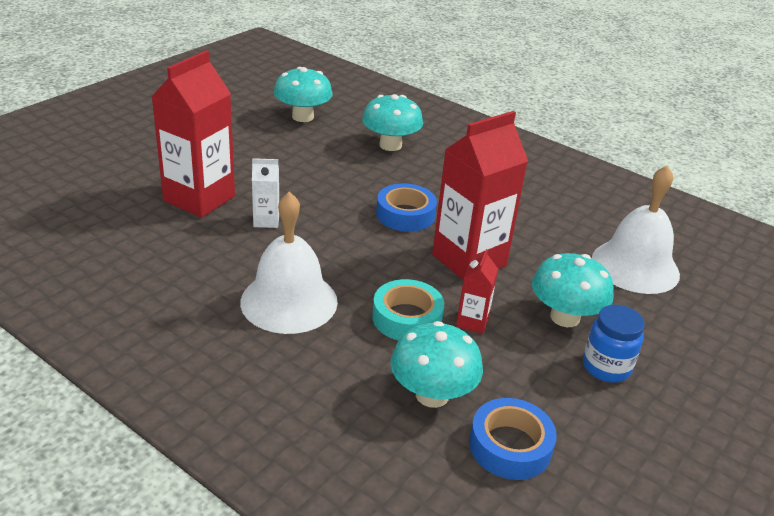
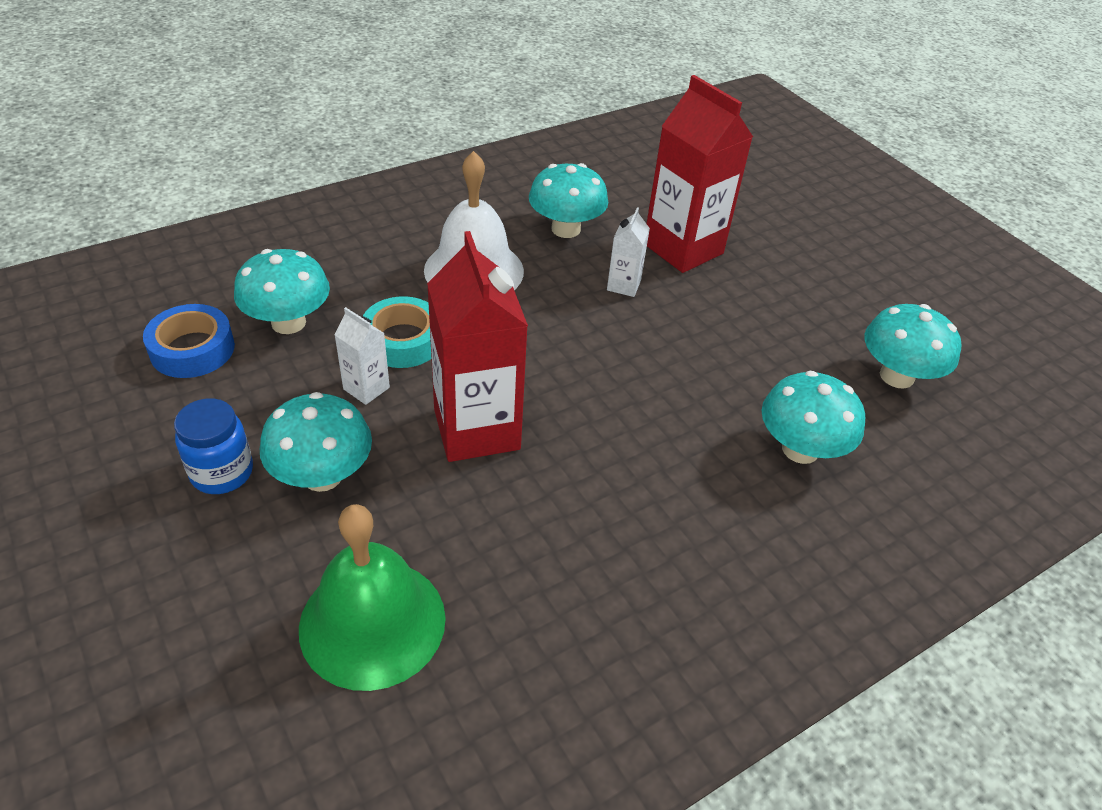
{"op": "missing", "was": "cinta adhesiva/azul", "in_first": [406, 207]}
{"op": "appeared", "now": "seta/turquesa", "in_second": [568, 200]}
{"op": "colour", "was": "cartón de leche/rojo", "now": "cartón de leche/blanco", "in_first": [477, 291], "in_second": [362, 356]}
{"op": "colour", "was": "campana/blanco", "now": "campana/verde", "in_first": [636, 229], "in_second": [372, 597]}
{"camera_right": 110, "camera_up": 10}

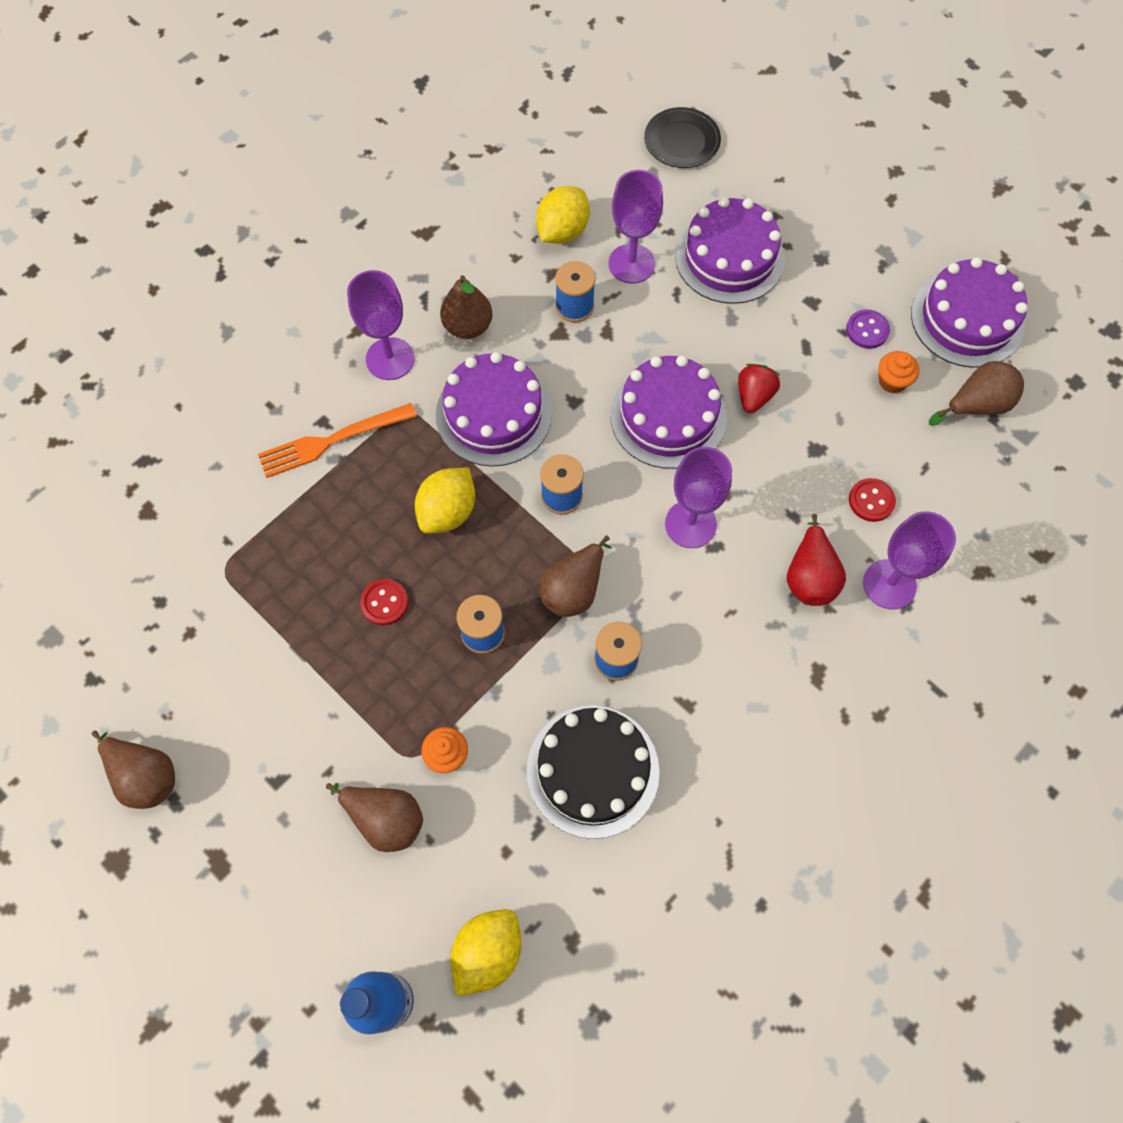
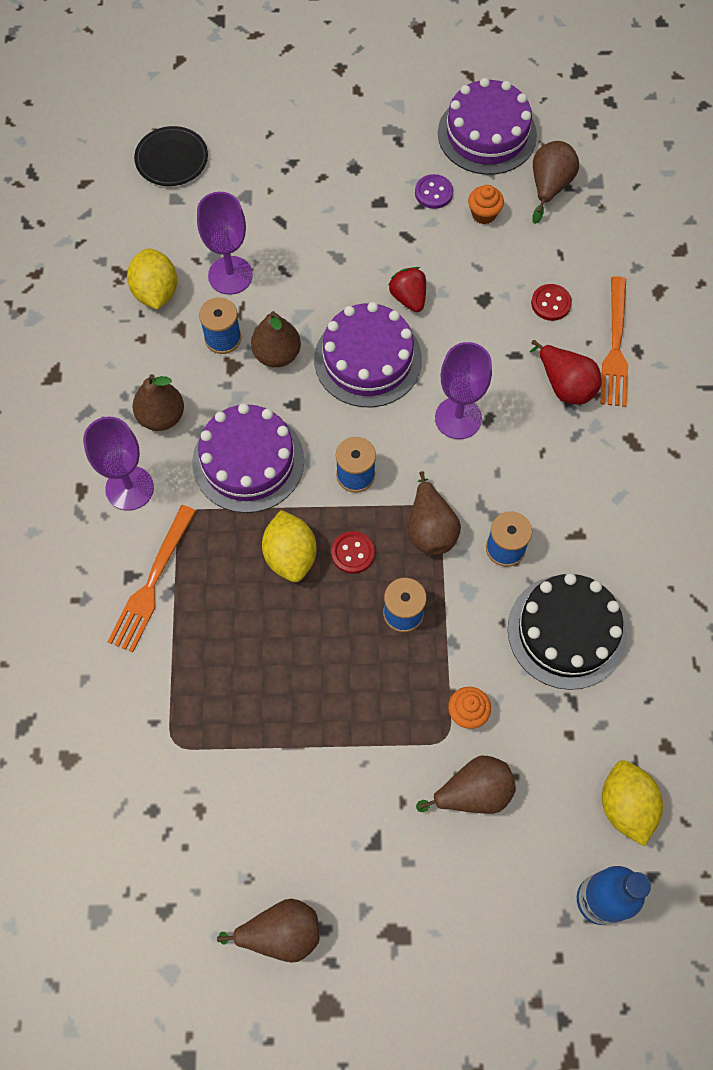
{"op": "missing", "was": "tarta/morado", "in_first": [730, 250]}
{"op": "appeared", "now": "pera/marrón", "in_second": [276, 339]}
{"op": "relocated", "was": "botón/rojo", "in_first": [384, 602], "in_second": [353, 552]}
{"op": "exchanged", "was": "copa/morado", "now": "tenedor/naranja", "in_first": [909, 560], "in_second": [614, 341]}
{"camera_right": -45, "camera_up": 0}

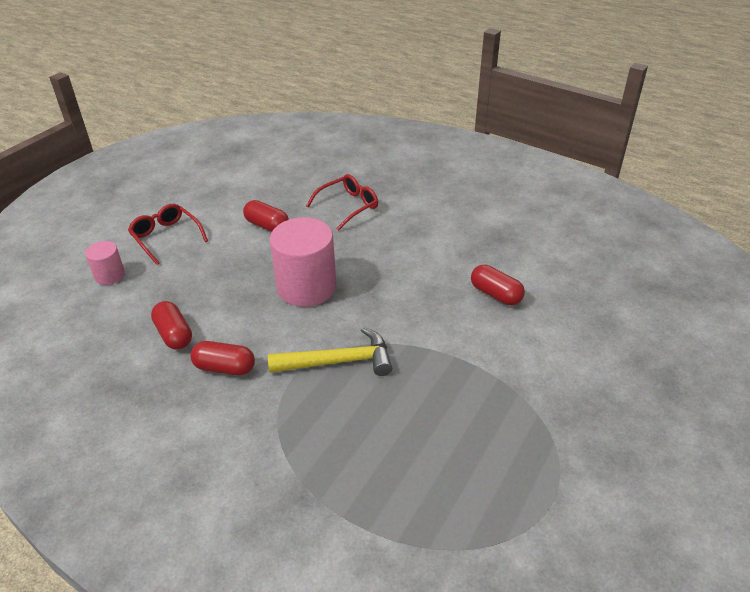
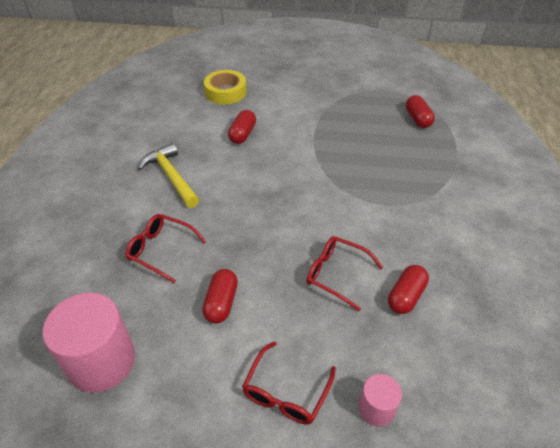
{"op": "appeared", "now": "cinta adhesiva/amarillo", "in_second": [225, 87]}
{"op": "appeared", "now": "gafas/rojo", "in_second": [345, 273]}
{"op": "relocated", "was": "cápsula/rojo", "in_first": [223, 358], "in_second": [420, 111]}
{"op": "relocated", "was": "martillo/amarillo", "in_first": [330, 351], "in_second": [168, 175]}
{"op": "relocated", "was": "cilindro/rosa", "in_first": [303, 262], "in_second": [88, 343]}
{"camera_right": -115, "camera_up": 5}

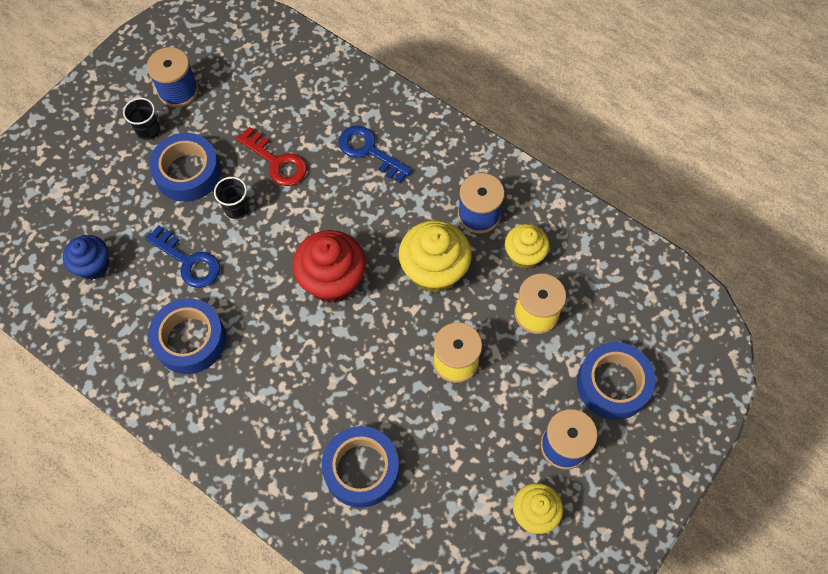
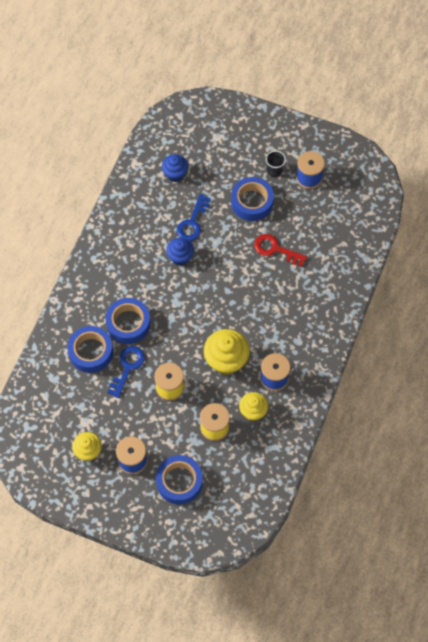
{"op": "missing", "was": "vaso/negro", "in_first": [231, 198]}
{"op": "missing", "was": "magdalena/rojo", "in_first": [329, 266]}
{"op": "appeared", "now": "magdalena/azul", "in_second": [180, 251]}
{"op": "relocated", "was": "cinta adhesiva/azul", "in_first": [187, 336], "in_second": [128, 321]}
{"op": "relocated", "was": "llave/azul", "in_first": [375, 154], "in_second": [126, 372]}
{"op": "spun", "was": "llave/rojo", "in_first": [271, 156], "in_second": [280, 250], "clockwise": 90}
{"camera_right": 75, "camera_up": 0}

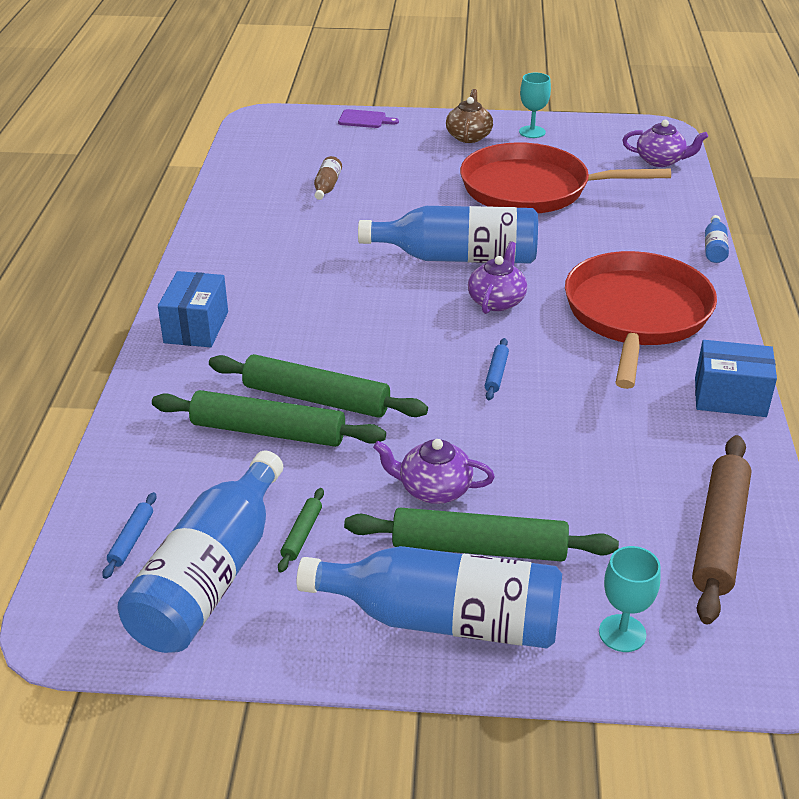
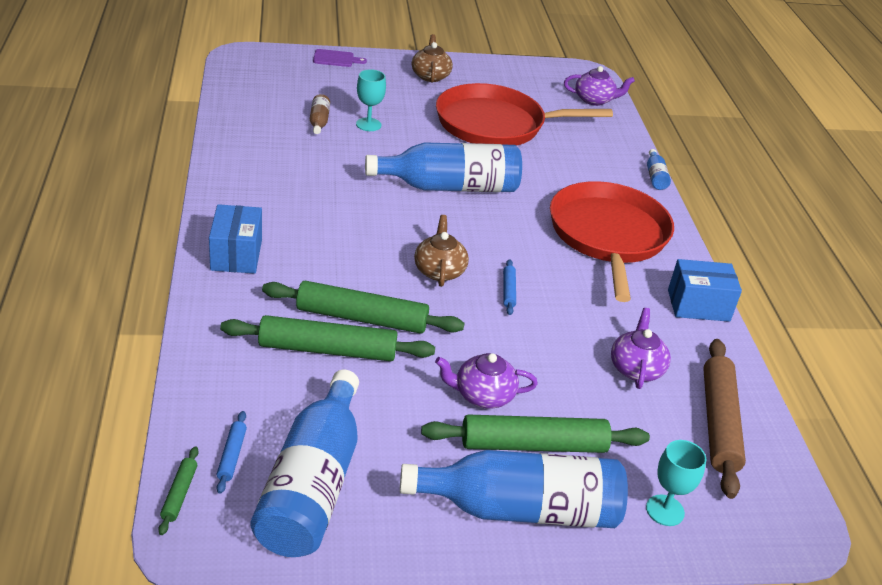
{"op": "appeared", "now": "tetera/marrón", "in_second": [441, 251]}
{"op": "relocated", "was": "rodillo/verde", "in_first": [301, 530], "in_second": [178, 490]}
{"op": "relocated", "was": "tetera/morado", "in_first": [497, 278], "in_second": [641, 348]}
{"op": "relocated", "was": "copa/turquesa", "in_first": [535, 105], "in_second": [371, 100]}
{"camera_right": -15, "camera_up": 0}

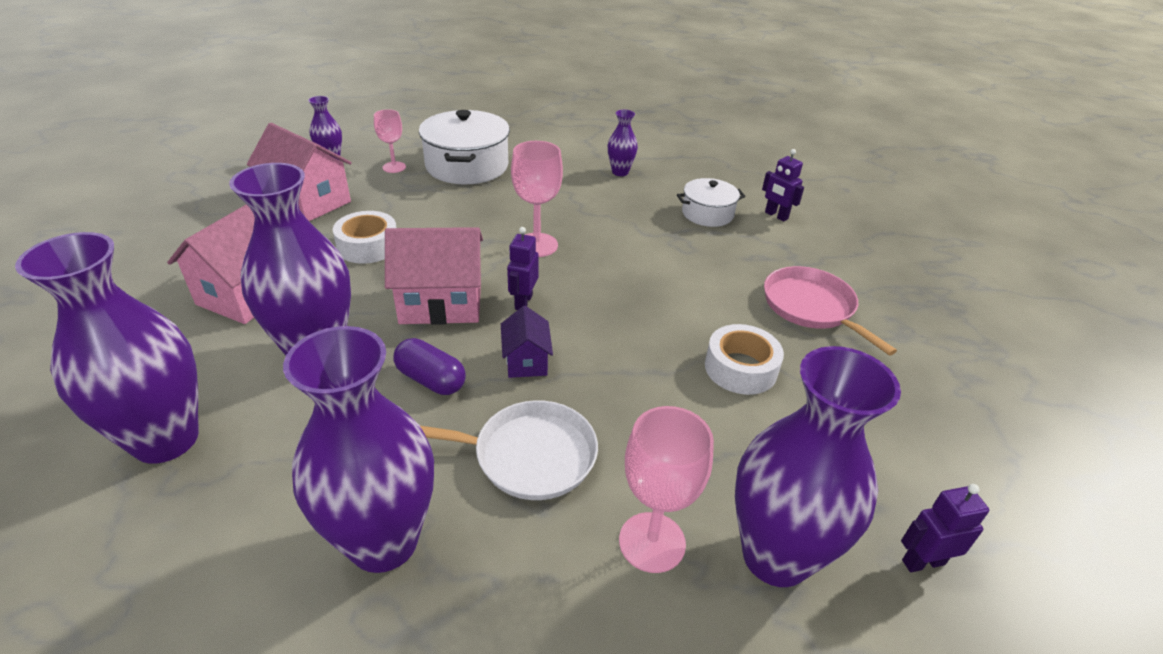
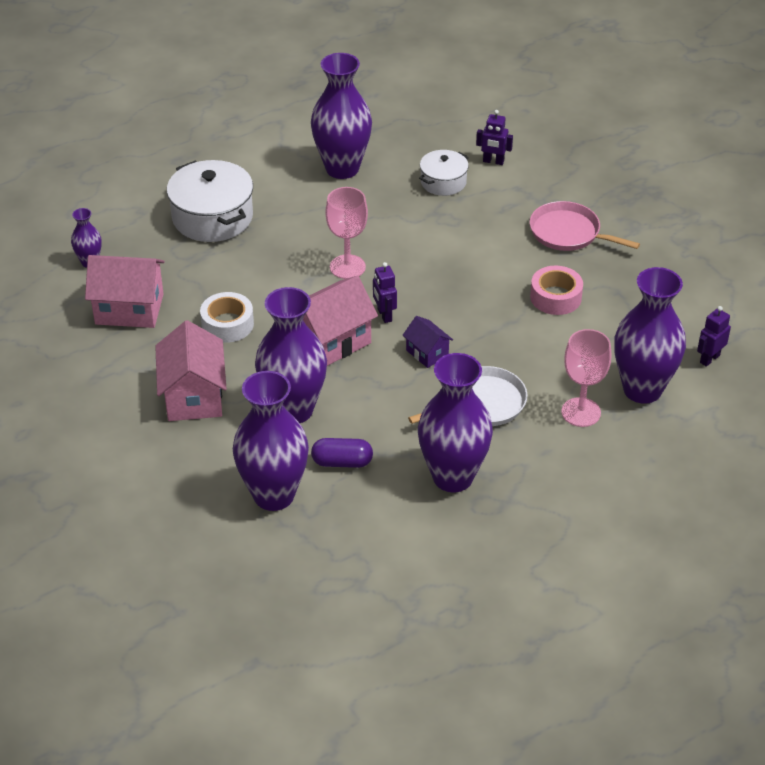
{"op": "missing", "was": "copa/rosa", "in_first": [390, 141]}
{"op": "relocated", "was": "cápsula/morado", "in_first": [430, 366], "in_second": [342, 453]}
{"op": "colour", "was": "cinta adhesiva/blanco", "now": "cinta adhesiva/rosa", "in_first": [744, 359], "in_second": [556, 290]}
{"op": "size", "was": "florero/morado", "in_first": [623, 143], "in_second": [341, 116], "ratio": 2.13}
{"camera_right": -30, "camera_up": 5}

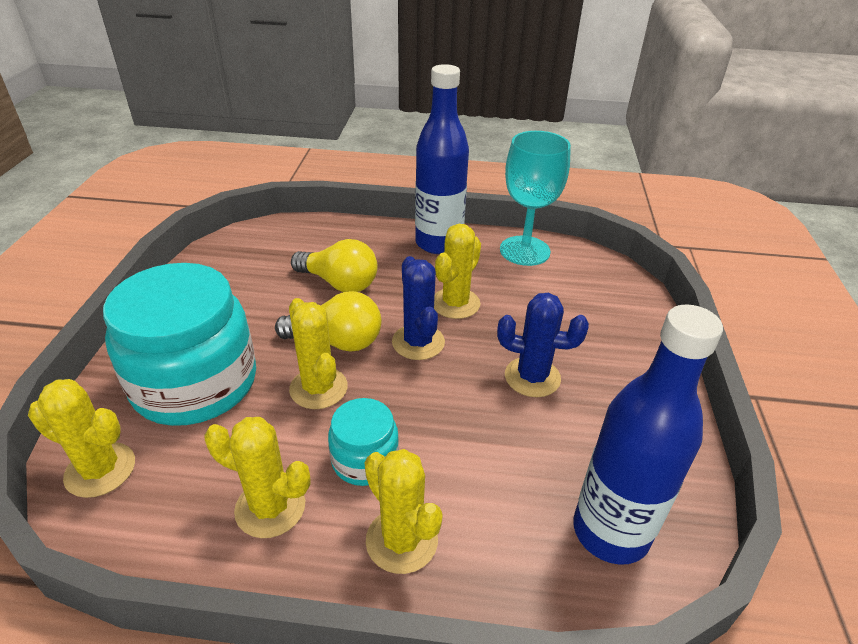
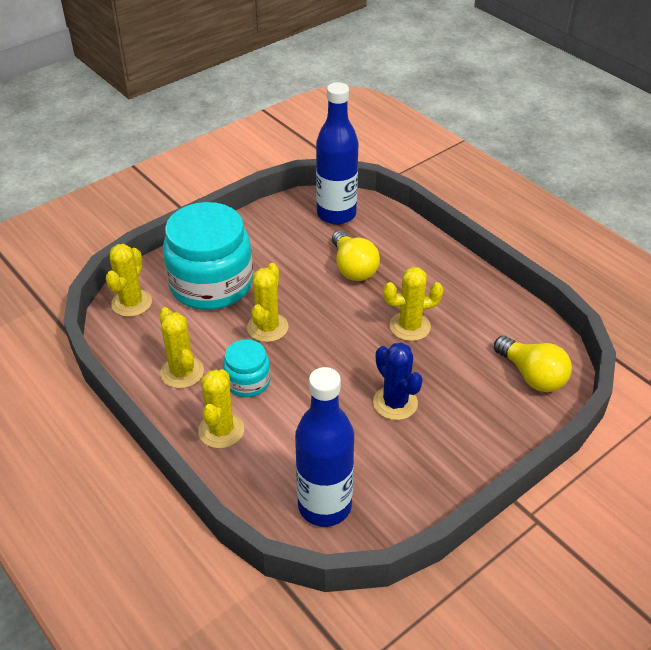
{"op": "missing", "was": "cactus/azul", "in_first": [418, 308]}
{"op": "missing", "was": "copa/turquesa", "in_first": [535, 198]}
{"op": "relocated", "was": "bombilla/amarillo", "in_first": [328, 321], "in_second": [533, 364]}
{"op": "relocated", "was": "botella/azul", "in_first": [442, 159], "in_second": [337, 153]}
{"op": "spun", "was": "cactus/amarillo", "in_first": [81, 438], "in_second": [129, 280], "clockwise": 45}
{"camera_right": 45, "camera_up": 5}

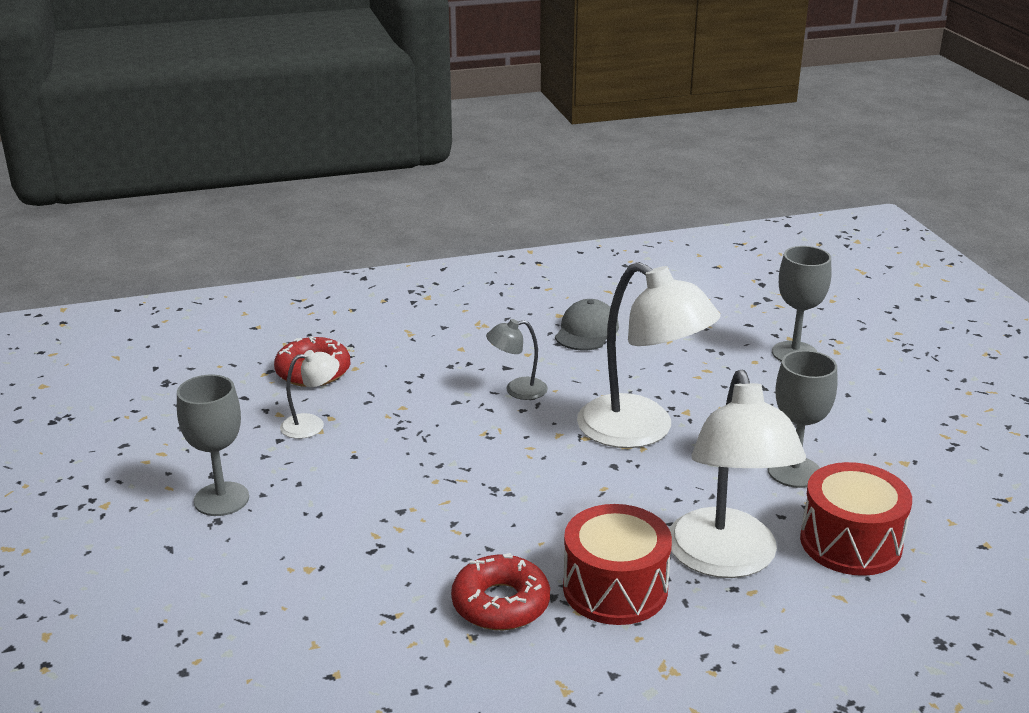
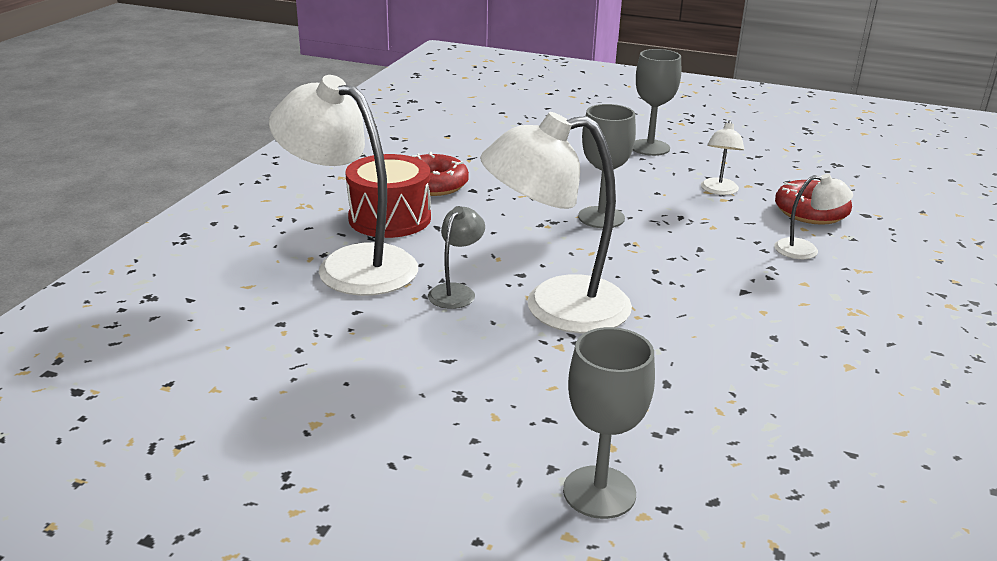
{"op": "missing", "was": "gorra/gris", "in_first": [587, 325]}
{"op": "missing", "was": "tambor/rojo", "in_first": [856, 519]}
{"op": "appeared", "now": "lámpara/blanco", "in_second": [813, 216]}
{"op": "relocated", "was": "lámpara/gris", "in_first": [517, 359], "in_second": [456, 257]}
{"op": "relocated", "was": "copa/gris", "in_first": [803, 419], "in_second": [607, 166]}
{"camera_right": 125, "camera_up": 0}

